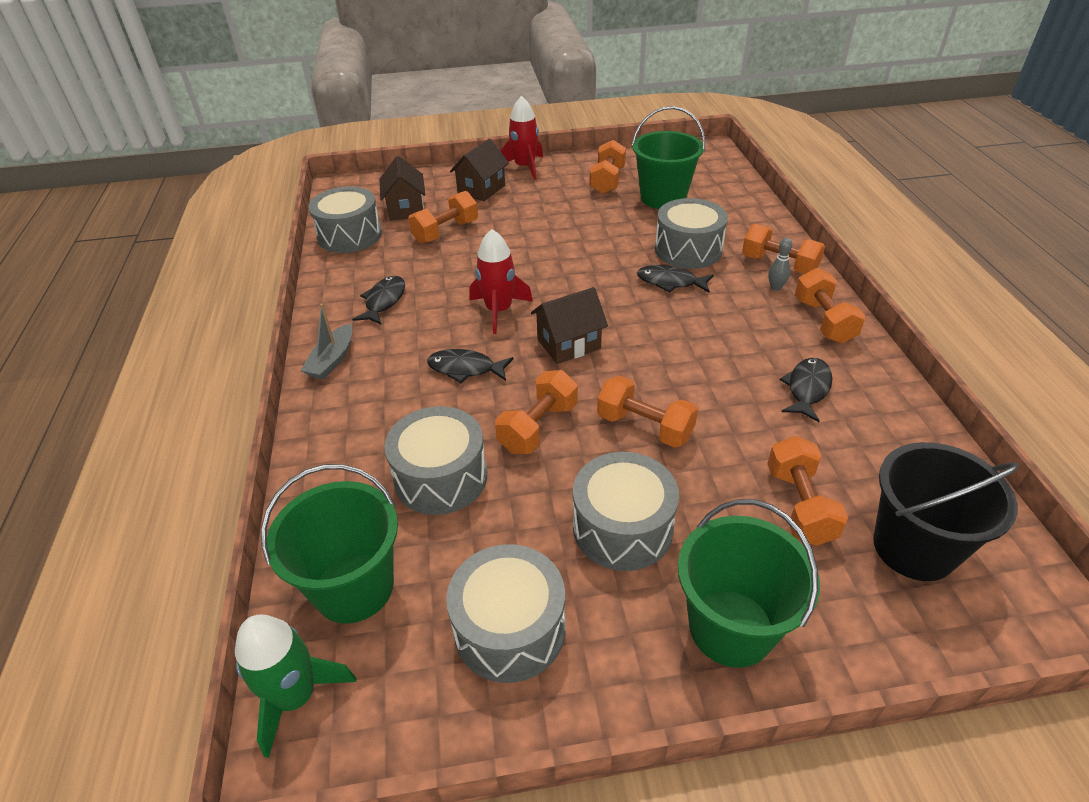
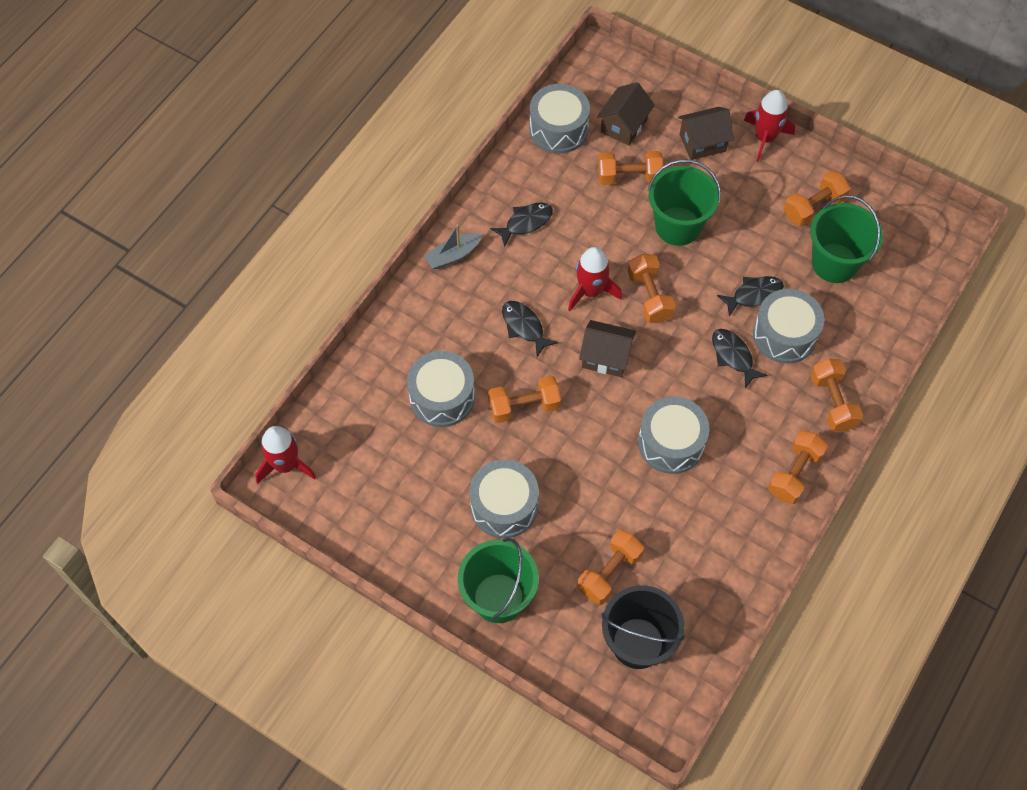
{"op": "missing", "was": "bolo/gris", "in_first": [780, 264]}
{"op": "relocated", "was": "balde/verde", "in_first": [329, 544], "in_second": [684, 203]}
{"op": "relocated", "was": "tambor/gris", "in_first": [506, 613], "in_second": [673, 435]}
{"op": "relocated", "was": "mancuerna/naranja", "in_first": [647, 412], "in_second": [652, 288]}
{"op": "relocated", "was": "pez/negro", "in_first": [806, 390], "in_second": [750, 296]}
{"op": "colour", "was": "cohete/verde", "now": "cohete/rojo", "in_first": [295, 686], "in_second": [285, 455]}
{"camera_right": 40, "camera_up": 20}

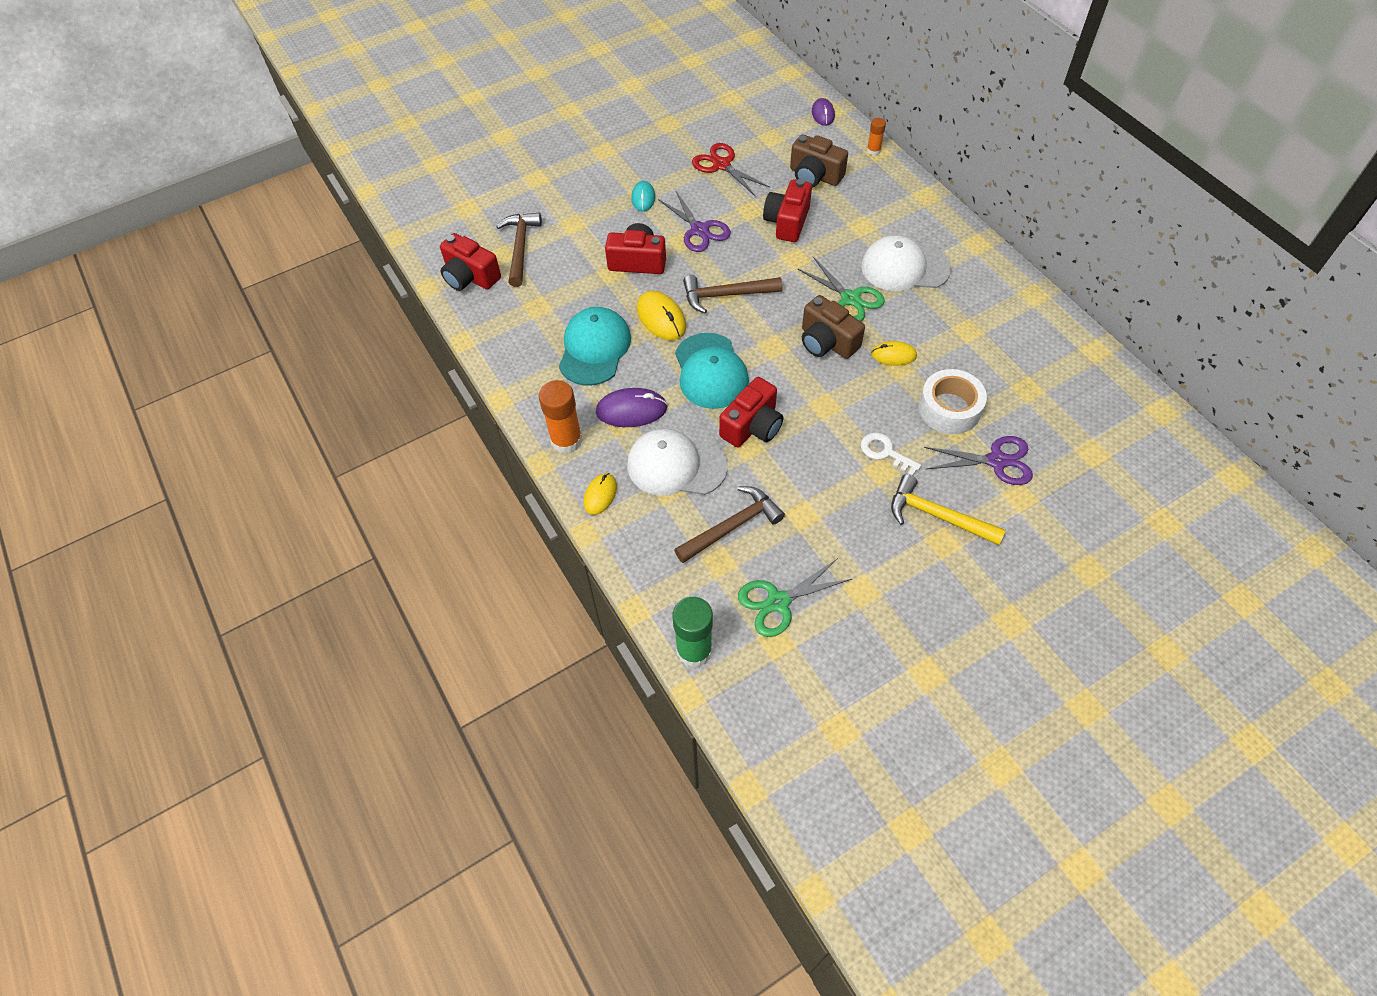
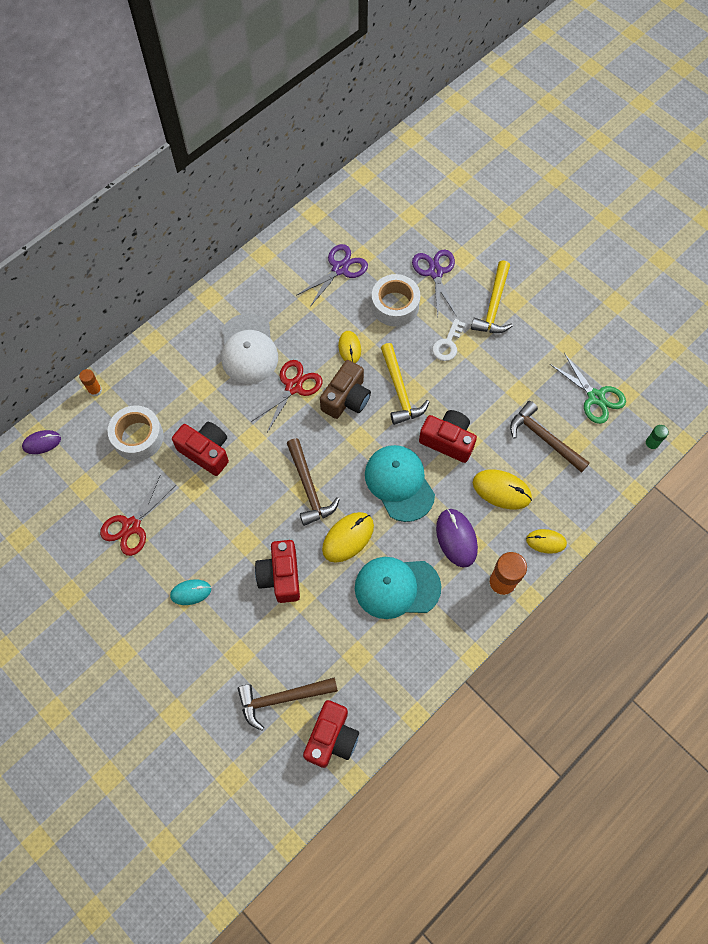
{"op": "appeared", "now": "martillo/amarillo", "in_second": [405, 384]}
{"op": "relocated", "was": "tijeras/morado", "in_first": [694, 221], "in_second": [332, 275]}
{"op": "exchanged", "was": "gorra/blanco", "now": "ratón/amarillo", "in_first": [677, 462], "in_second": [502, 489]}
{"op": "exchanged", "was": "cámara/marrón", "now": "cinta adhesiva/blanco", "in_first": [819, 161], "in_second": [135, 433]}
{"op": "colour", "was": "tijeras/verde", "now": "tijeras/rojo", "in_first": [841, 289], "in_second": [286, 396]}
{"op": "spun", "was": "gorra/turquesa", "in_first": [712, 371], "in_second": [400, 483], "clockwise": -90}
{"op": "spun", "was": "cámara/rojo", "in_first": [787, 210], "in_second": [200, 449], "clockwise": -150}
{"op": "size", "was": "barra de pegamento/verde", "in_first": [693, 632], "in_second": [656, 438], "ratio": 0.54}
{"camera_right": -105, "camera_up": 10}

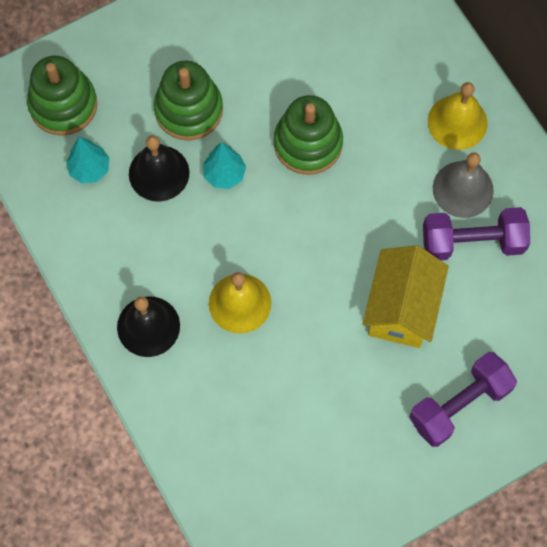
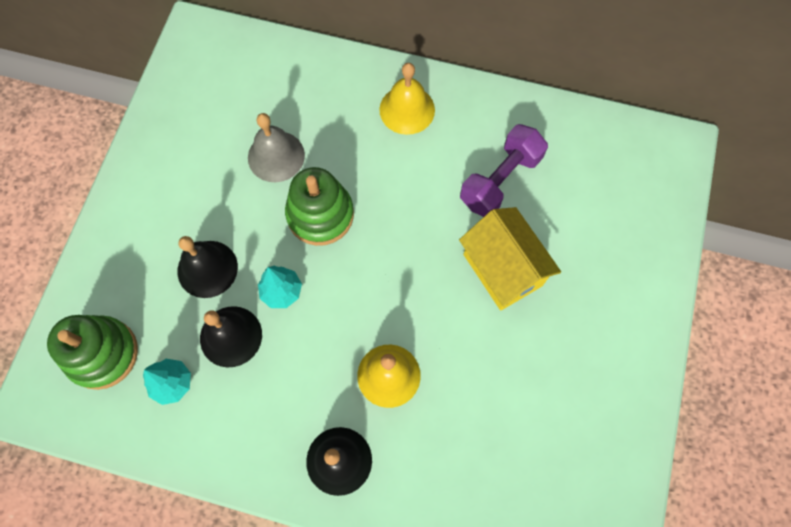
{"op": "missing", "was": "mancuerna/morado", "in_first": [463, 399]}
{"op": "relocated", "was": "campana/gris", "in_first": [463, 185], "in_second": [276, 147]}
{"op": "exchanged", "was": "juguete apilable/verde", "now": "campana/negro", "in_first": [188, 101], "in_second": [208, 267]}
{"camera_right": -45, "camera_up": 0}

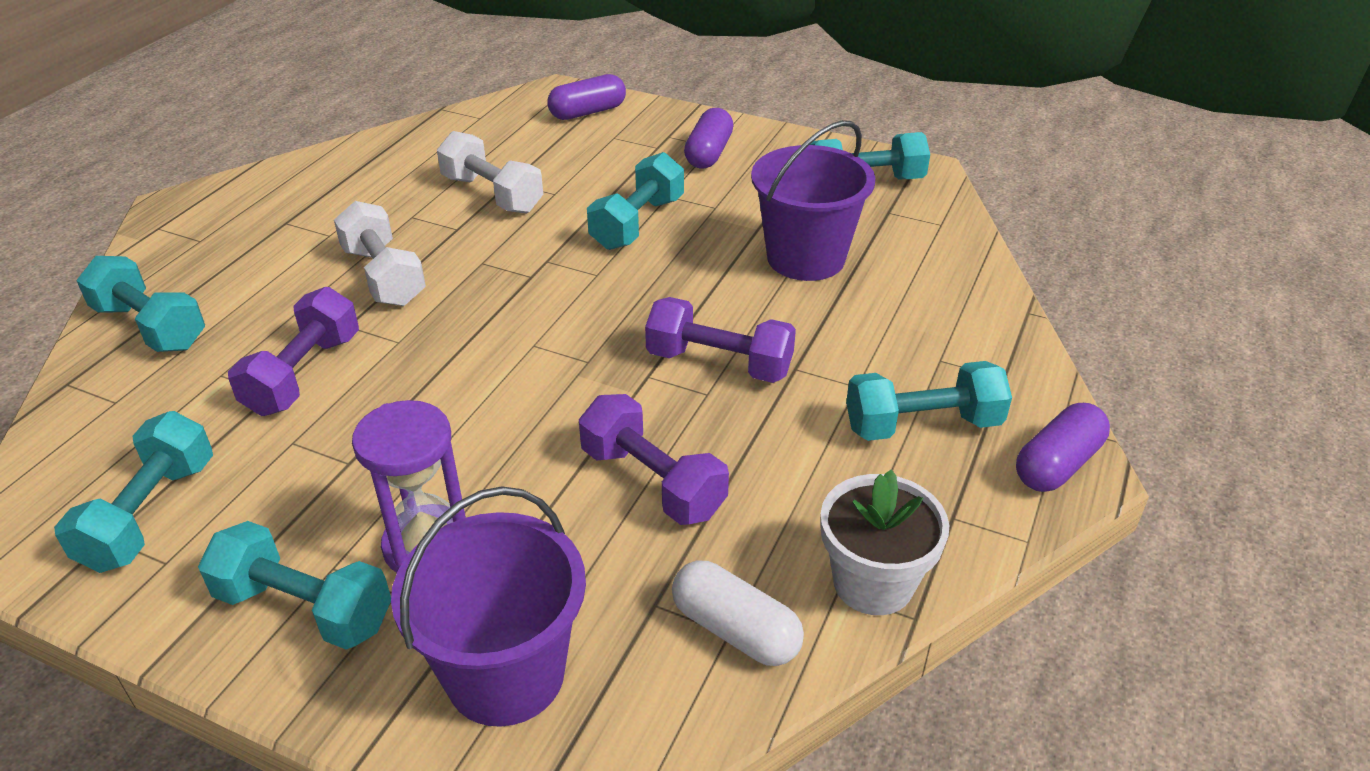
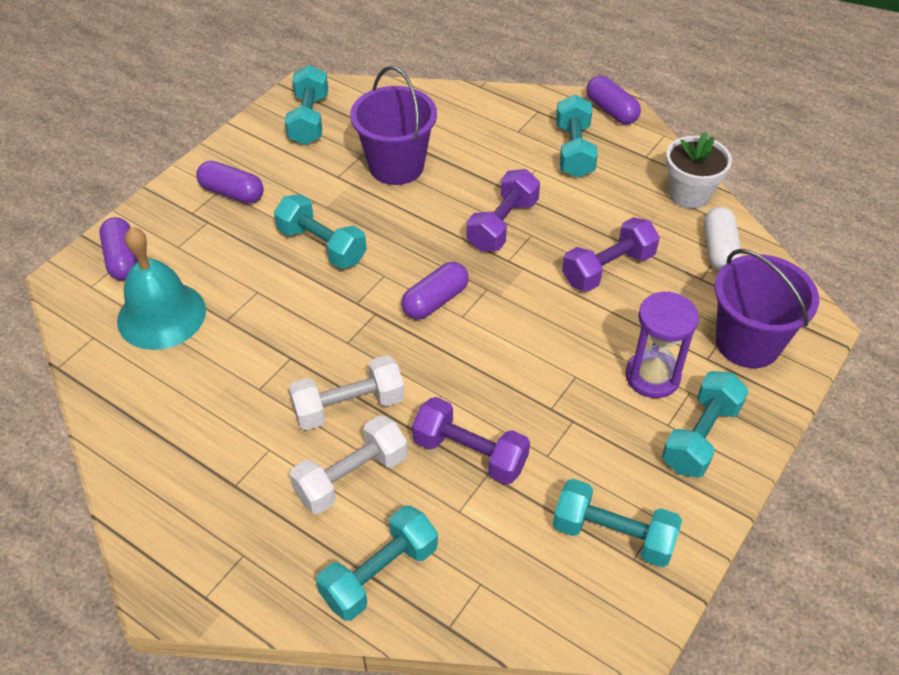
{"op": "appeared", "now": "campana/turquesa", "in_second": [161, 288]}
{"op": "appeared", "now": "cápsula/morado", "in_second": [435, 291]}
{"op": "relocated", "was": "mancuerna/blanco", "in_first": [490, 172], "in_second": [348, 464]}
{"op": "spun", "was": "cápsula/blanco", "in_first": [738, 613], "in_second": [723, 238], "clockwise": -45}
{"camera_right": -80, "camera_up": 10}

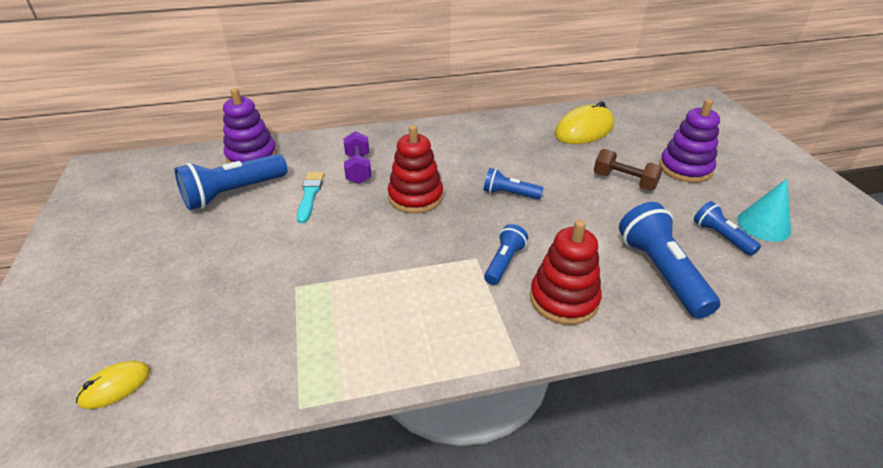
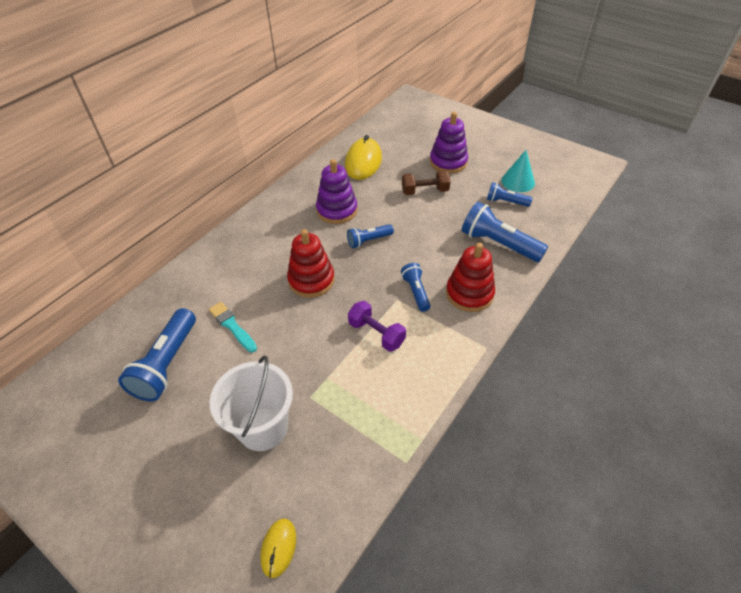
{"op": "appeared", "now": "balde/blanco", "in_second": [251, 403]}
{"op": "relocated", "was": "juguete apilable/morado", "in_first": [250, 125], "in_second": [337, 191]}
{"op": "relocated", "was": "mancuerna/morado", "in_first": [358, 157], "in_second": [377, 326]}
{"camera_right": -40, "camera_up": 10}

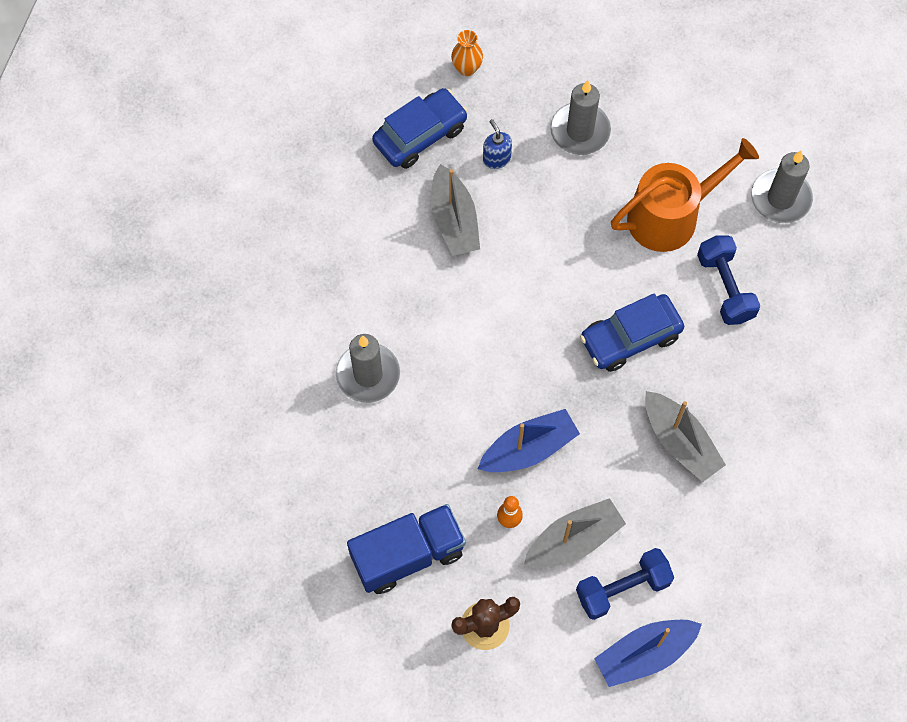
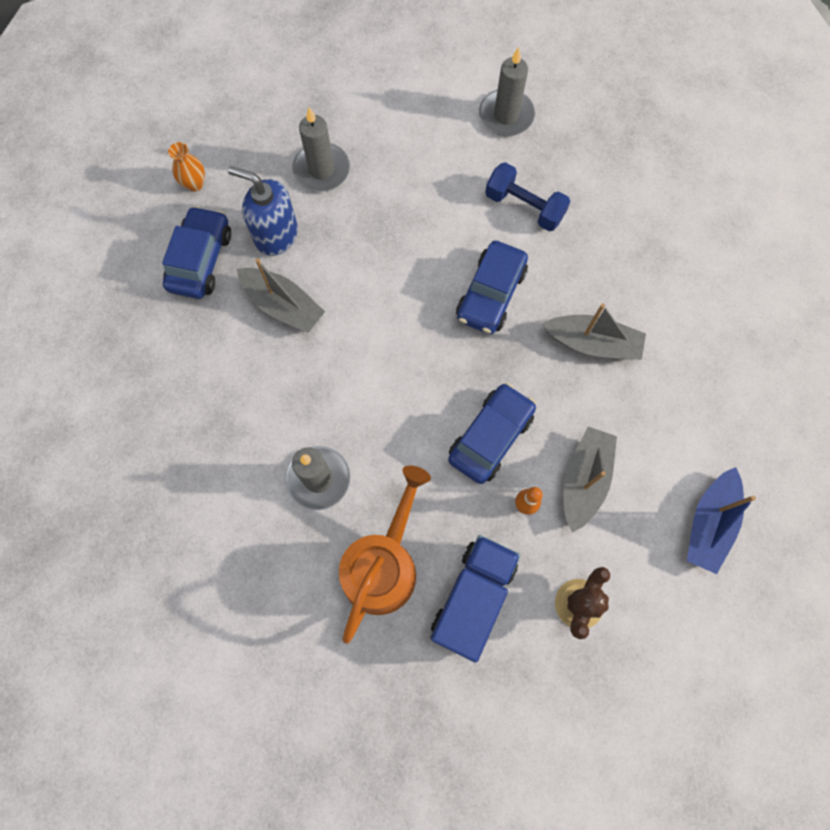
{"op": "missing", "was": "mancuerna/azul", "in_first": [625, 584]}
{"op": "relocated", "was": "regadera/naranja", "in_first": [685, 195], "in_second": [385, 554]}
{"op": "exchanged", "was": "barco/azul", "now": "coche/azul", "in_first": [529, 440], "in_second": [492, 433]}
{"op": "size", "was": "dispensador de jabón/azul", "in_first": [497, 144], "in_second": [263, 211], "ratio": 1.83}
{"camera_right": -40, "camera_up": 5}

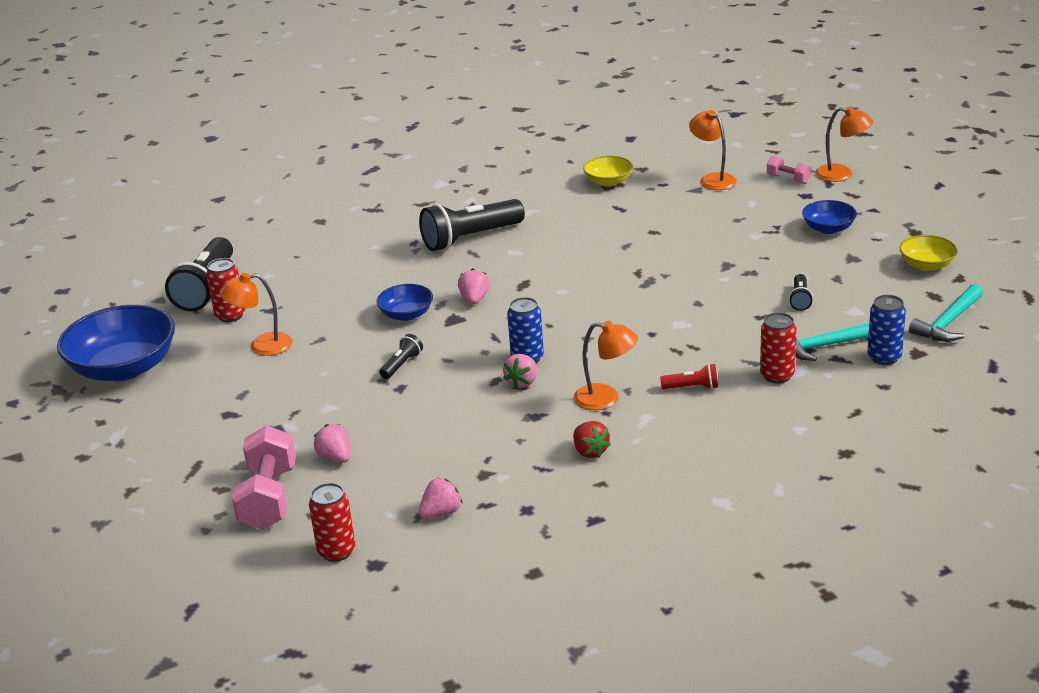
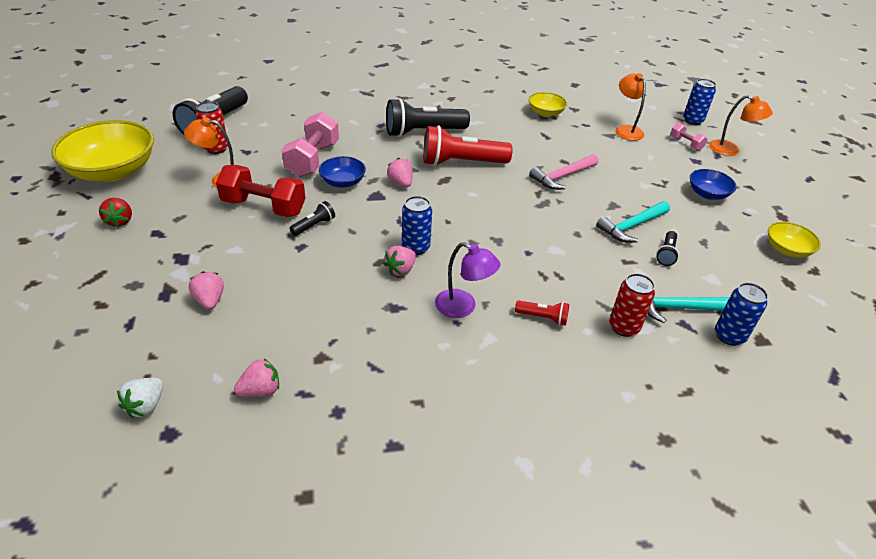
{"op": "appeared", "now": "mancuerna/rojo", "in_second": [260, 191]}
{"op": "appeared", "now": "lámpara de mano/rojo", "in_second": [467, 145]}
{"op": "appeared", "now": "martillo/rosa", "in_second": [564, 172]}
{"op": "appeared", "now": "lata/azul", "in_second": [699, 102]}
{"op": "relocated", "was": "mancuerna/rosa", "in_first": [264, 477], "in_second": [310, 144]}
{"op": "relocated", "was": "fresa/rojo", "in_first": [592, 439], "in_second": [115, 213]}
{"op": "relocated", "was": "martillo/turquesa", "in_first": [946, 313], "in_second": [633, 222]}
{"op": "exchanged", "was": "lata/rojo", "now": "fresa/blanco", "in_first": [332, 522], "in_second": [140, 398]}
{"op": "colour", "was": "cuenco/azul", "now": "cuenco/amarillo", "in_first": [116, 343], "in_second": [102, 151]}
{"op": "colour", "was": "lámpara/naranja", "now": "lámpara/morado", "in_first": [606, 365], "in_second": [467, 280]}
{"op": "spun", "was": "fresa/rosa", "in_first": [474, 286], "in_second": [399, 172], "clockwise": -45}
{"camera_right": 10, "camera_up": 10}

